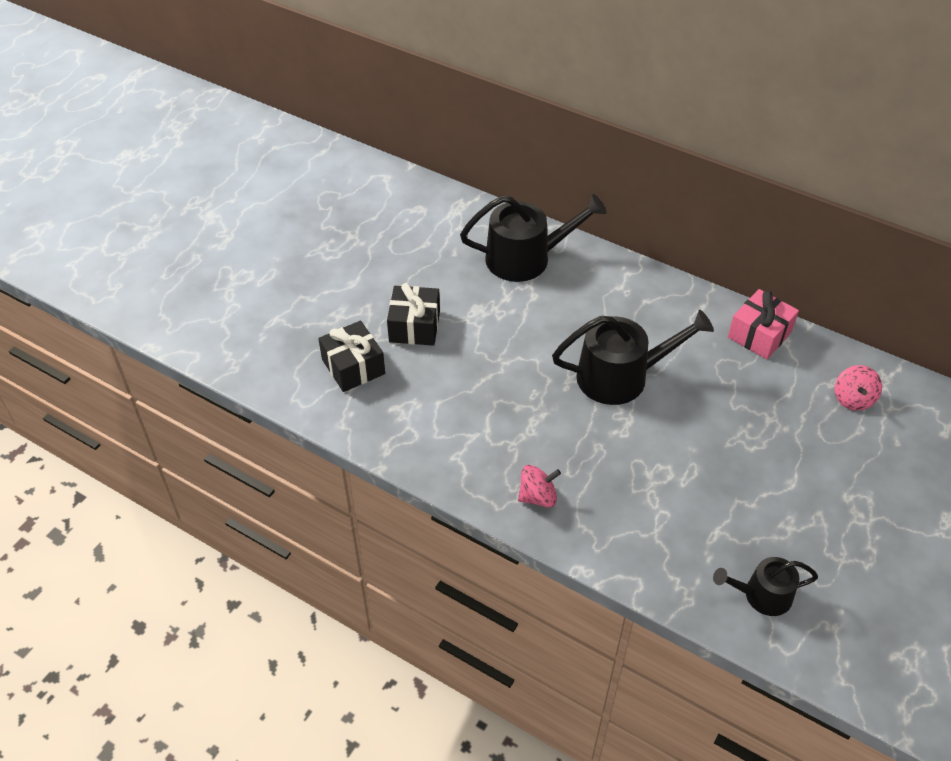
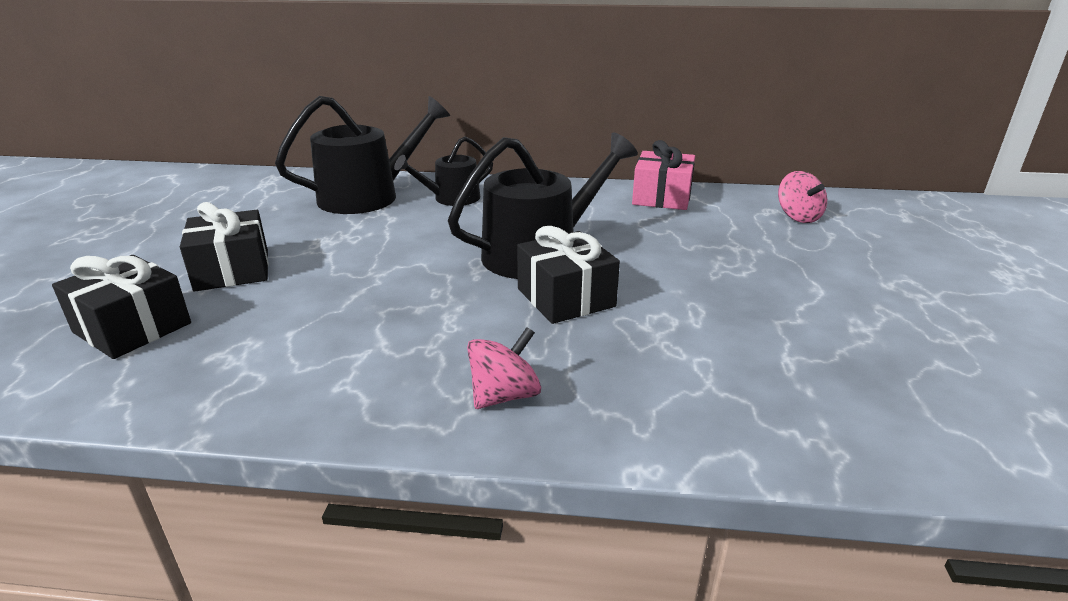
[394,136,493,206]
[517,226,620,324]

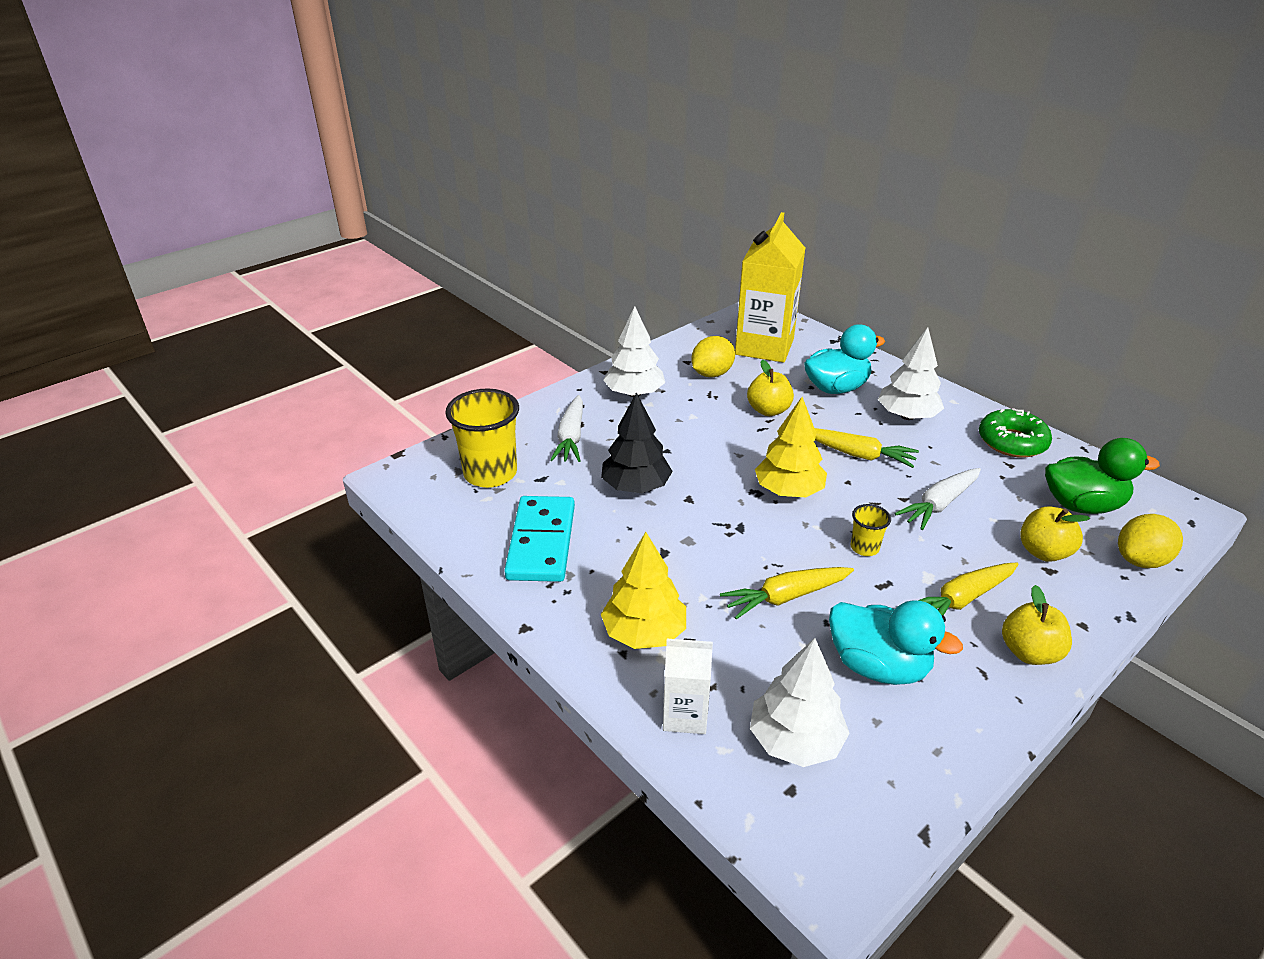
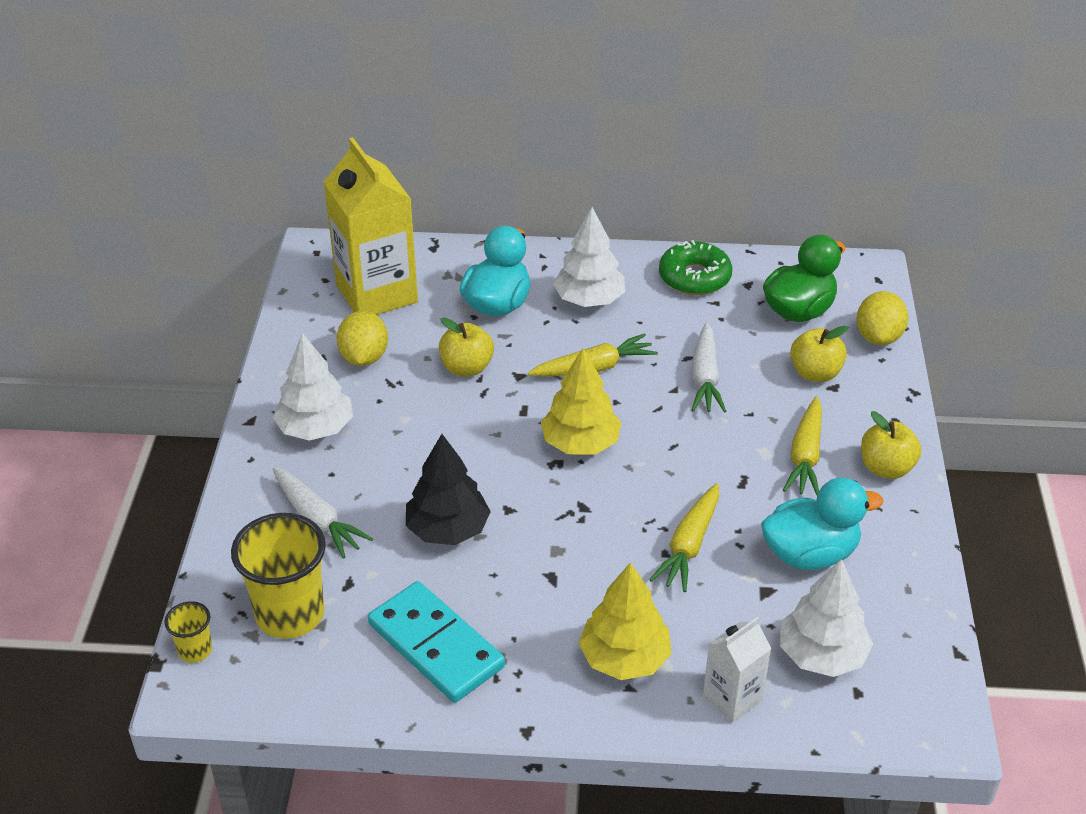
[164,601,212,663]

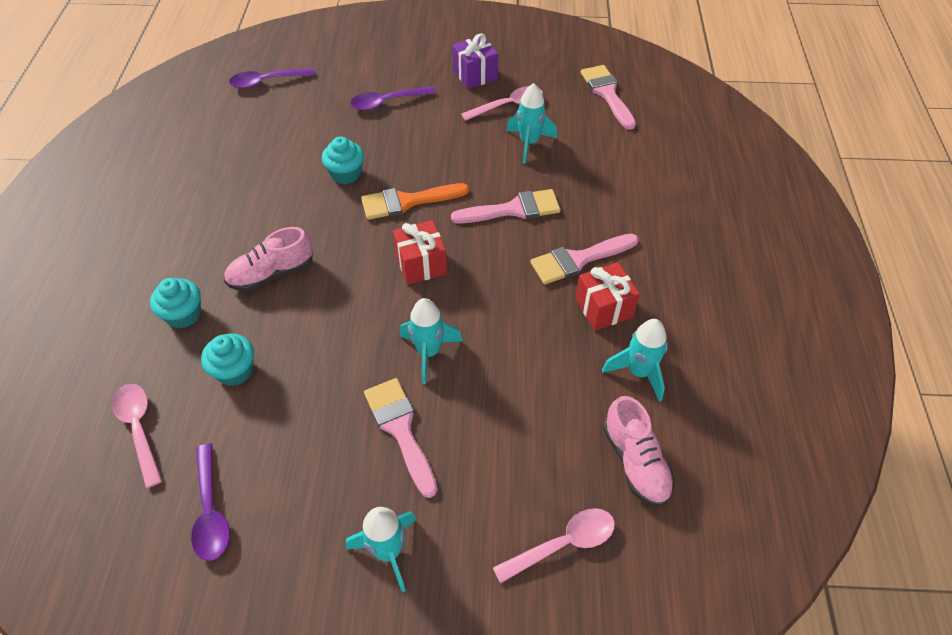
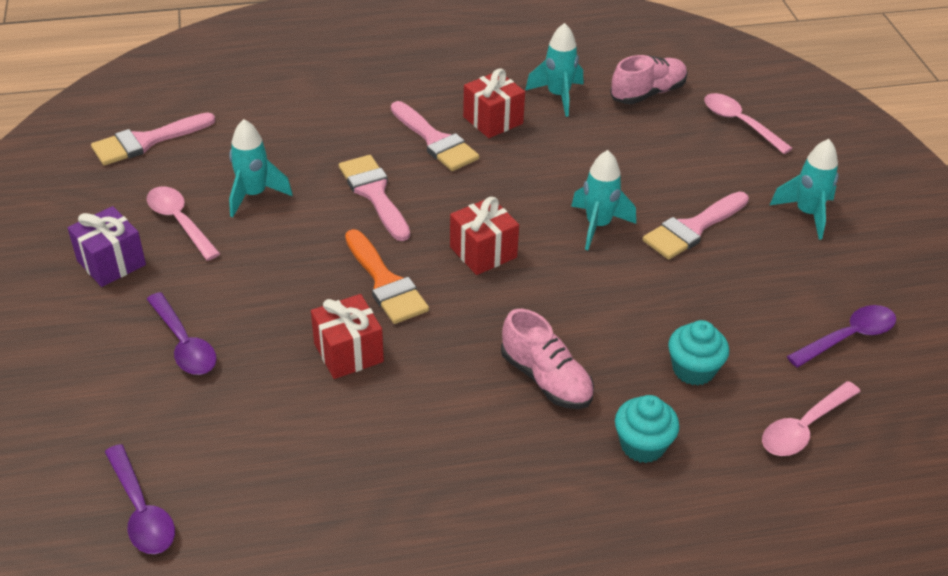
[311,294,384,379]

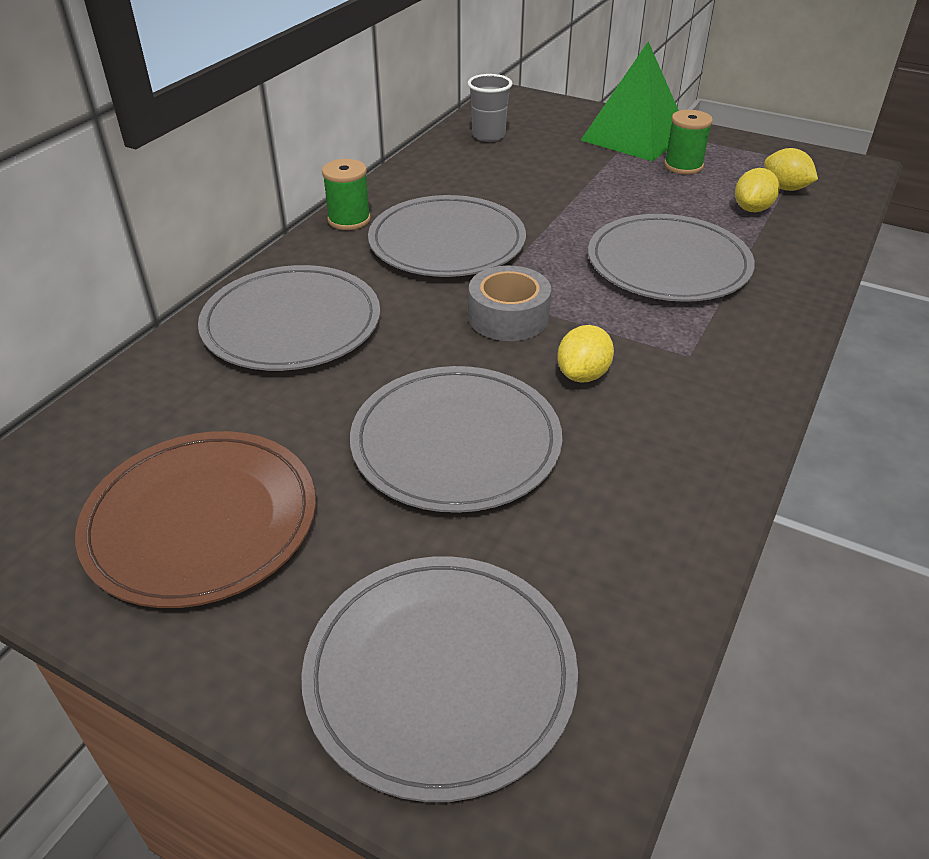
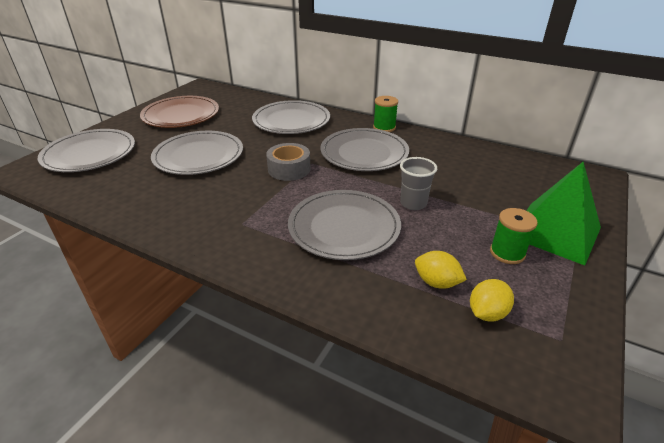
[400,157,437,210]
[557,325,614,382] (first image)

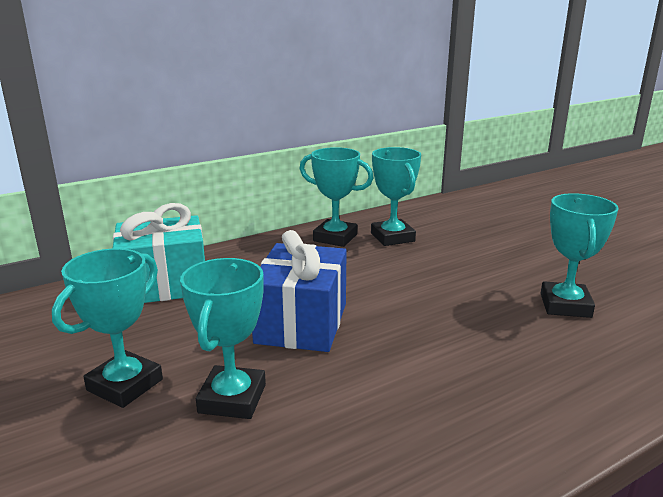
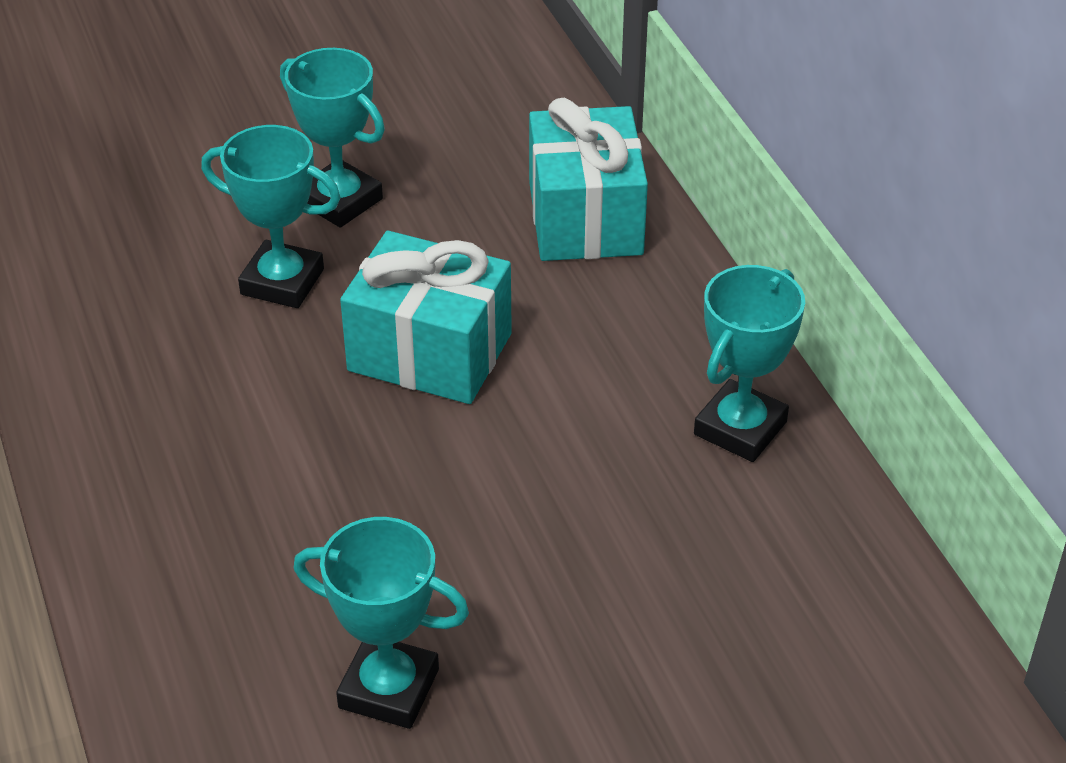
[340,231,512,404]
[371,147,421,246] (first image)

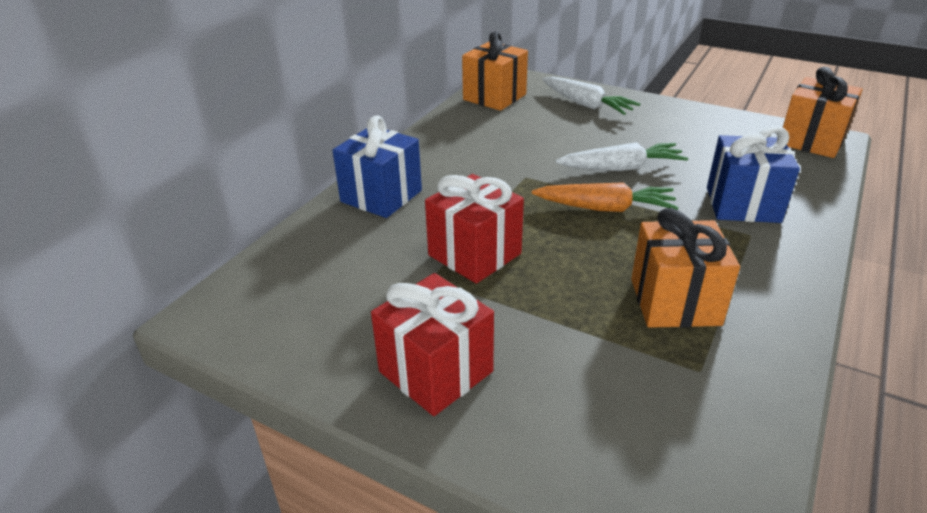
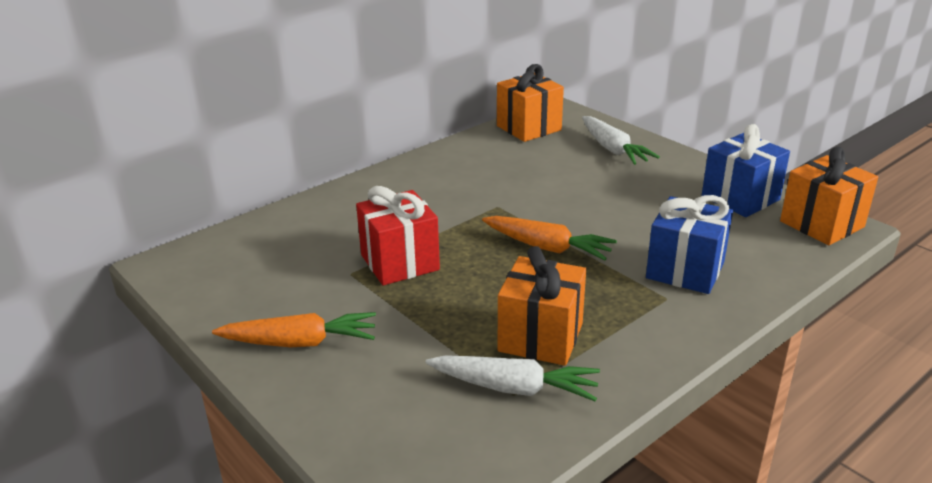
[212,312,376,347]
[426,355,600,401]
[702,124,790,217]

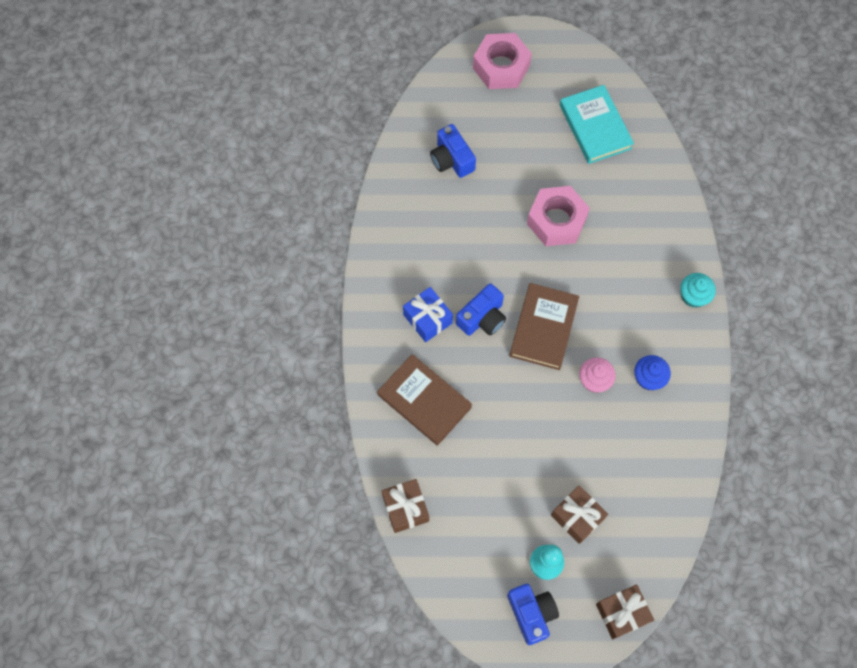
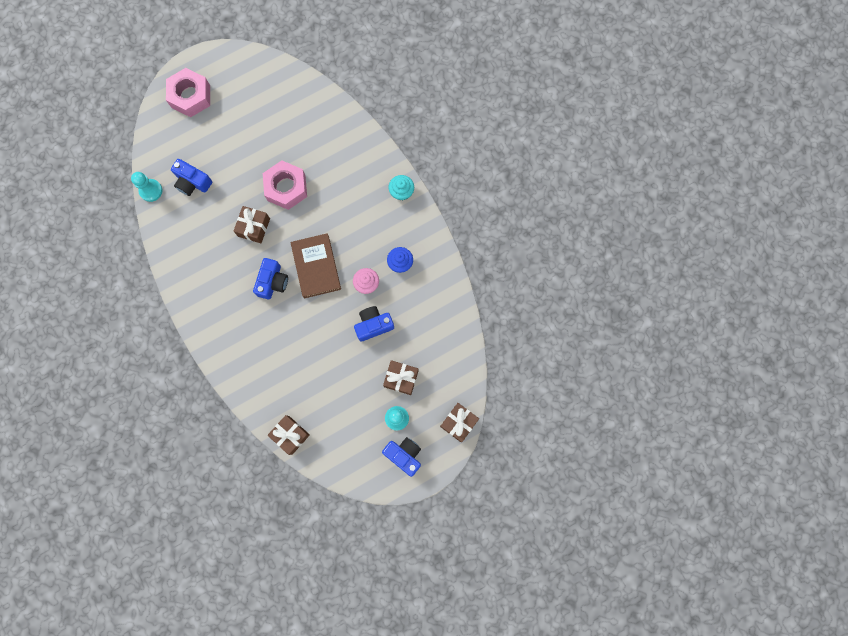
[131,172,162,202]
[234,206,270,243]
[354,306,394,342]
[377,354,472,446] (first image)
[403,287,453,342] (first image)
[560,85,634,164] (first image)

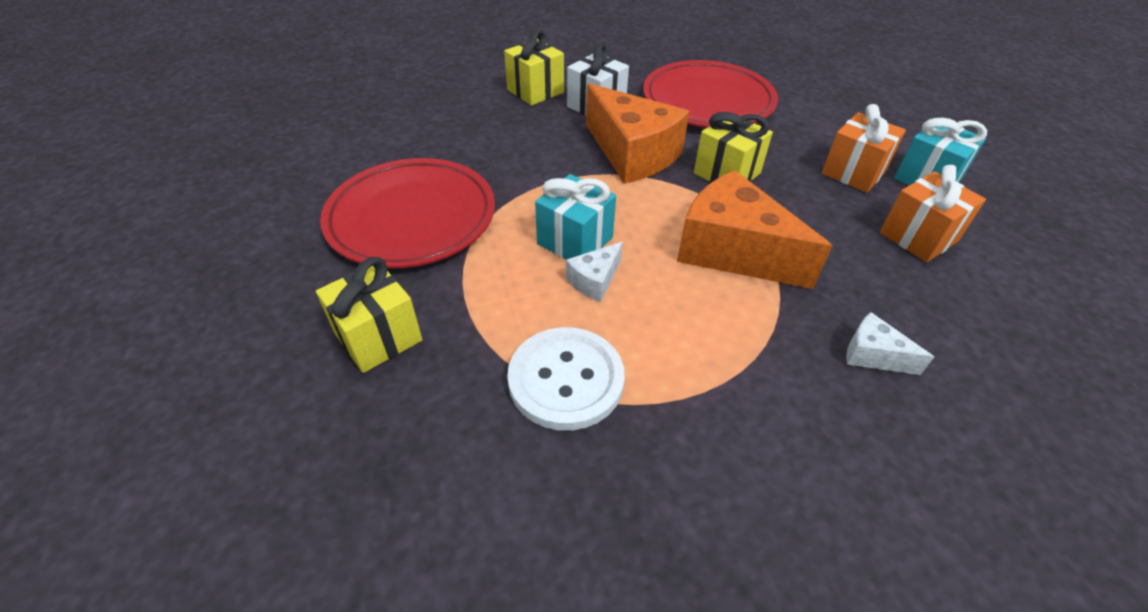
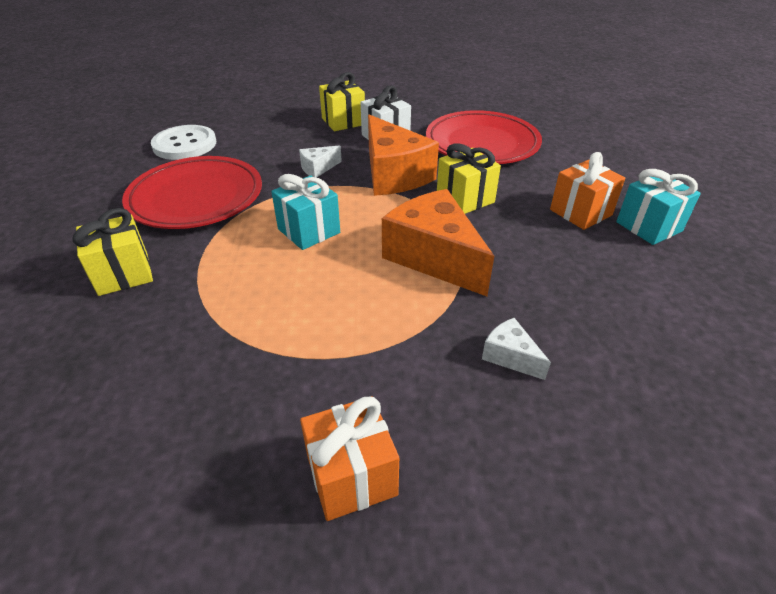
[151,125,216,160]
[299,145,342,178]
[300,396,399,521]

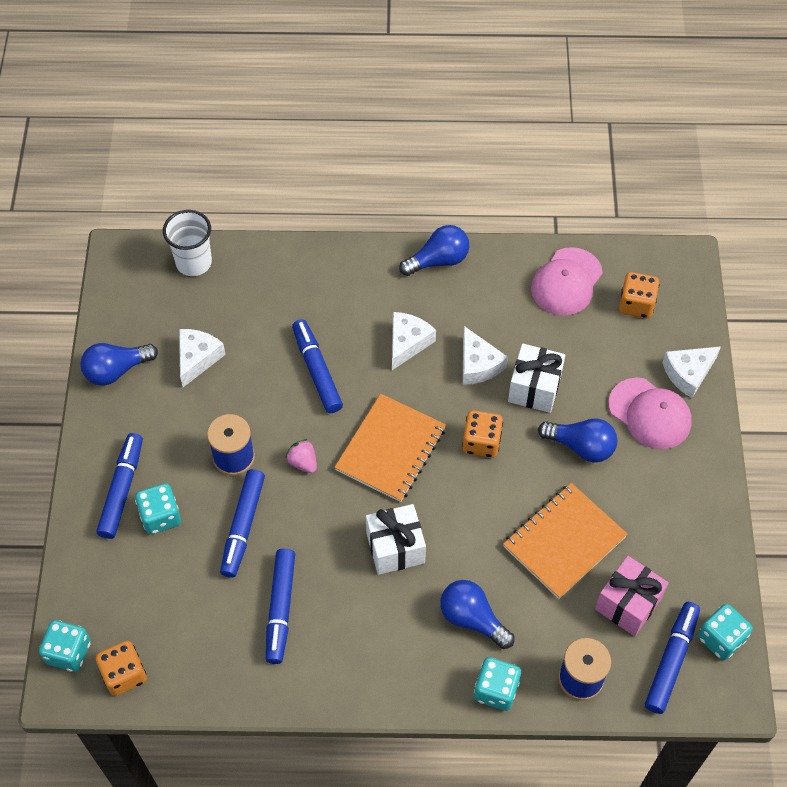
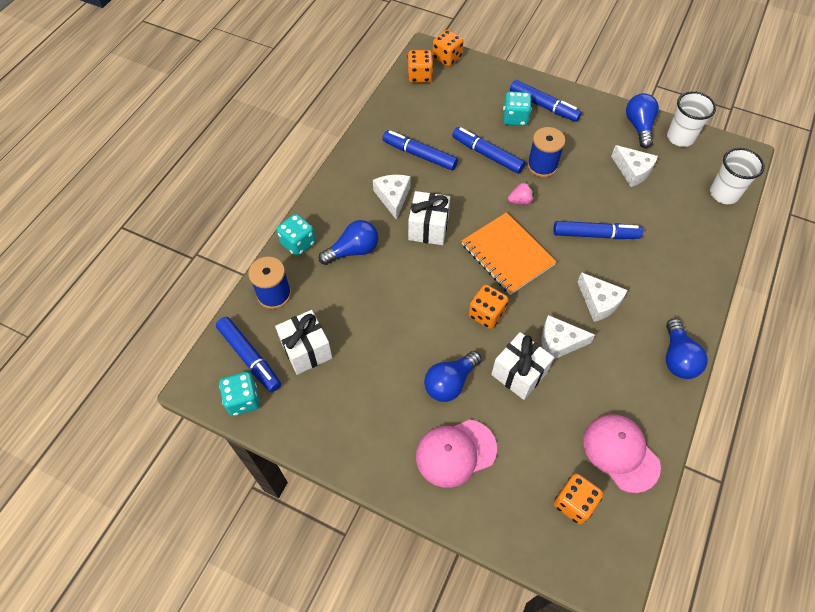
[275,310,332,375]
[373,175,411,220]
[433,30,463,66]
[667,91,716,147]
[503,483,628,599] (first image)

